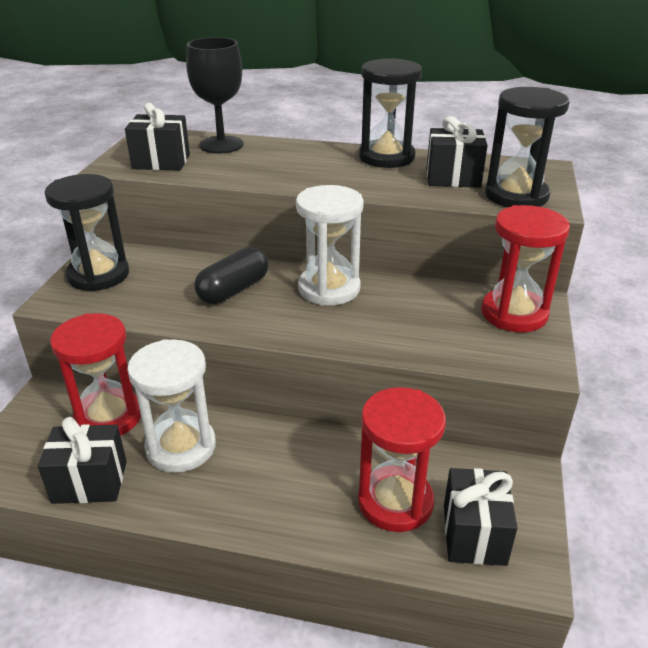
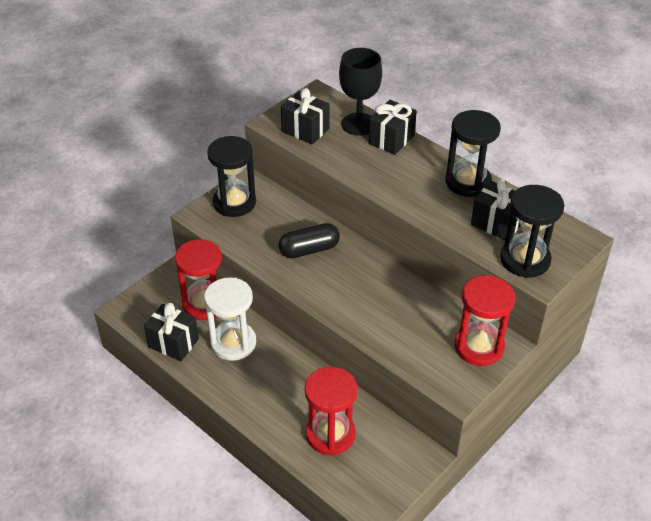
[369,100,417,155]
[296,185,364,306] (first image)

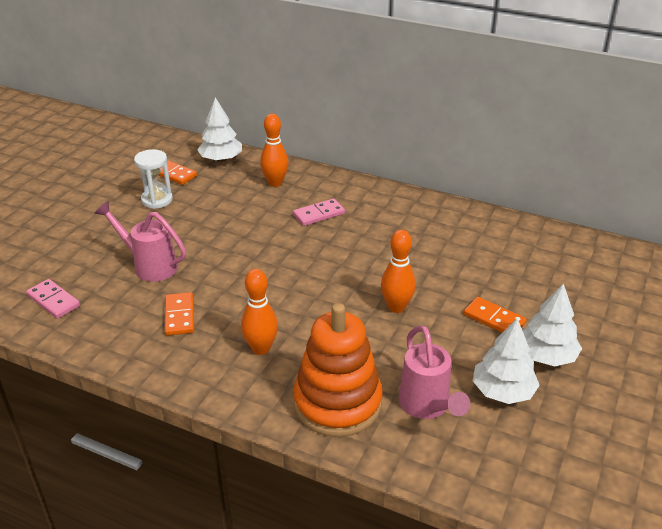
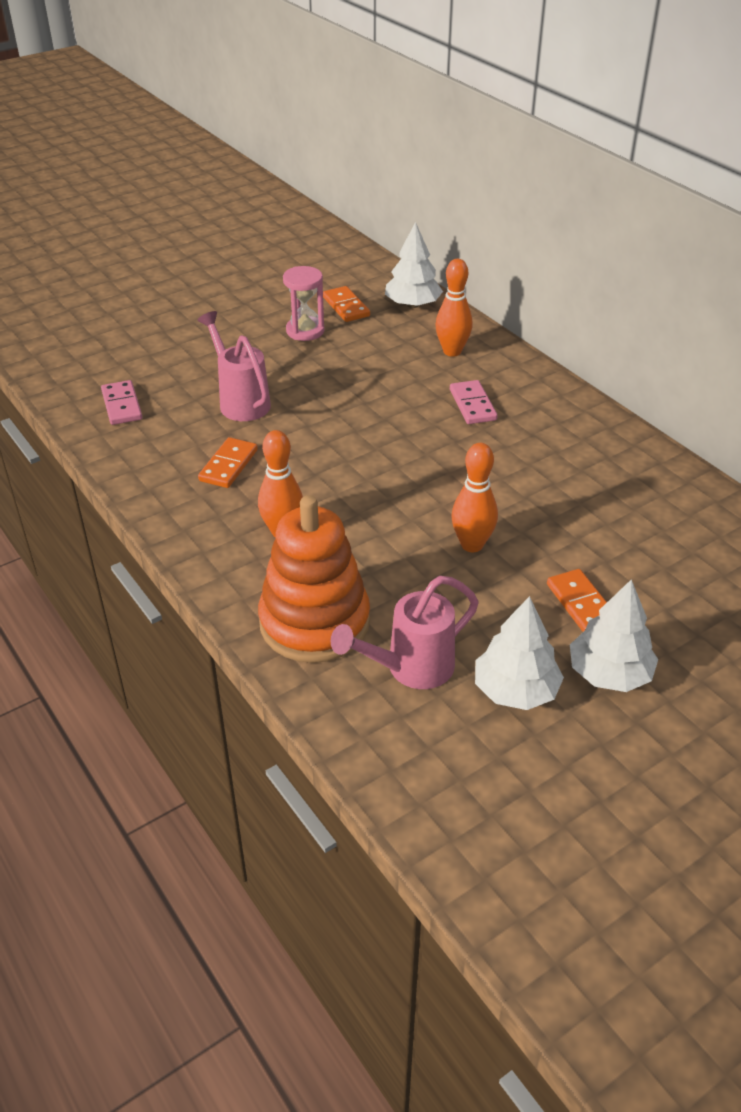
[283,266,324,341]
[331,576,478,689]
[450,380,498,424]

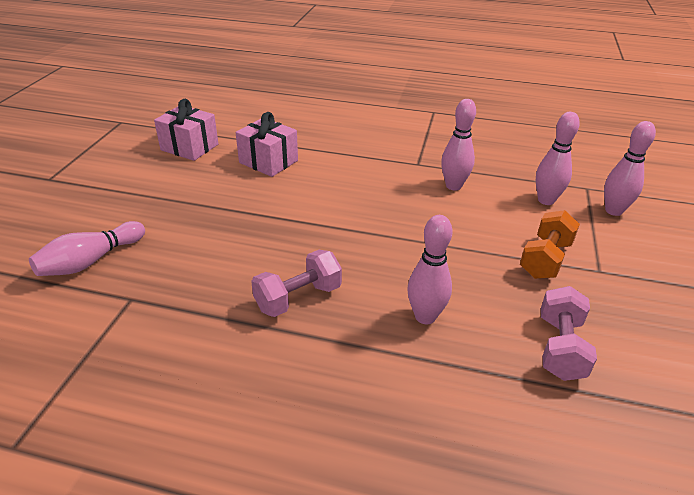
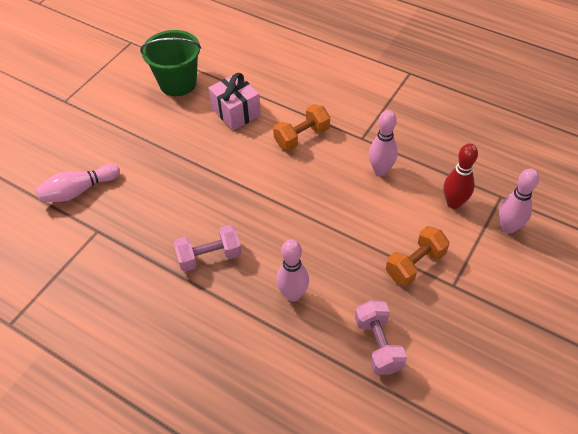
[140,30,201,96]
[273,104,330,151]
[355,300,407,375]
[444,143,478,209]

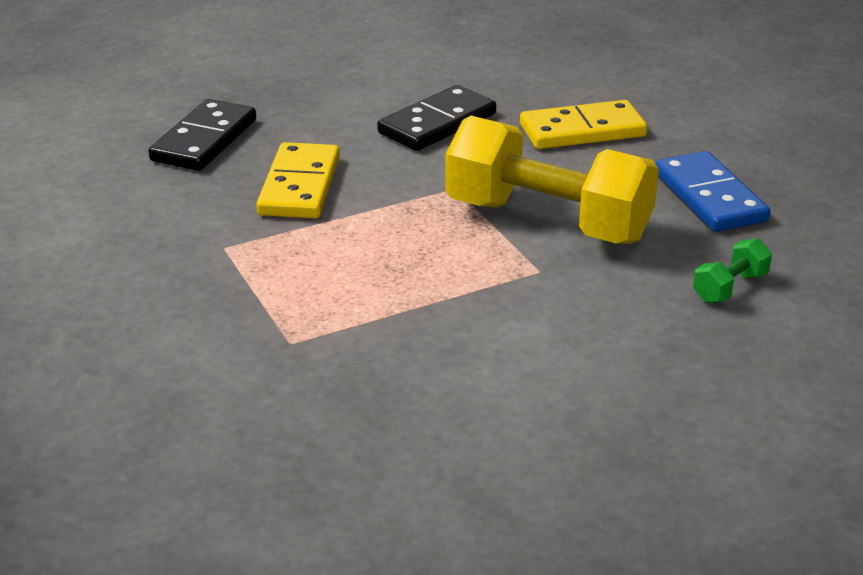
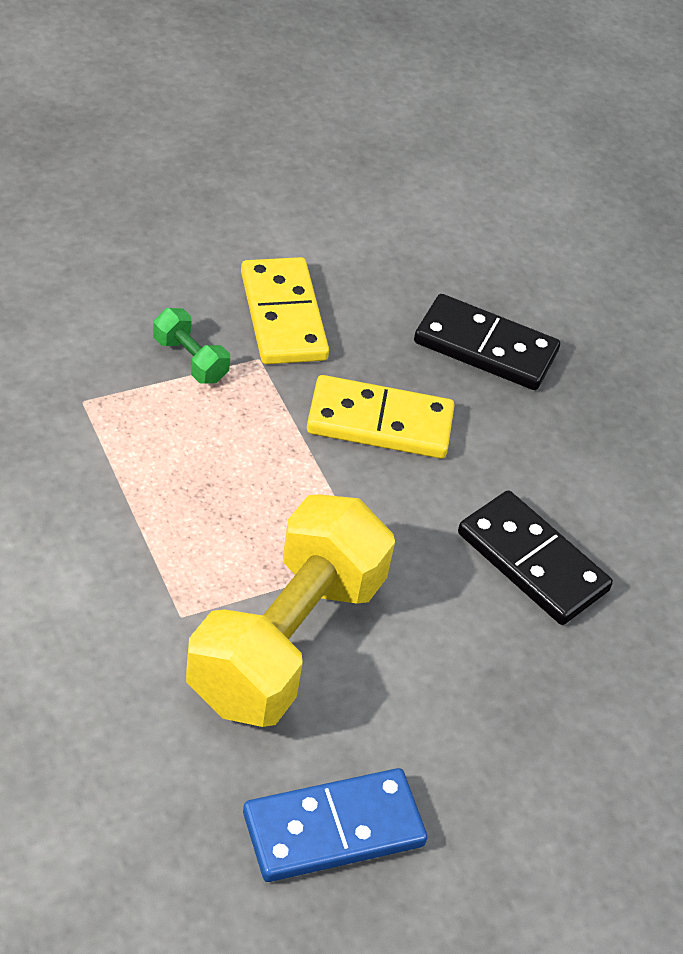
[153,308,230,384]
[241,257,329,364]

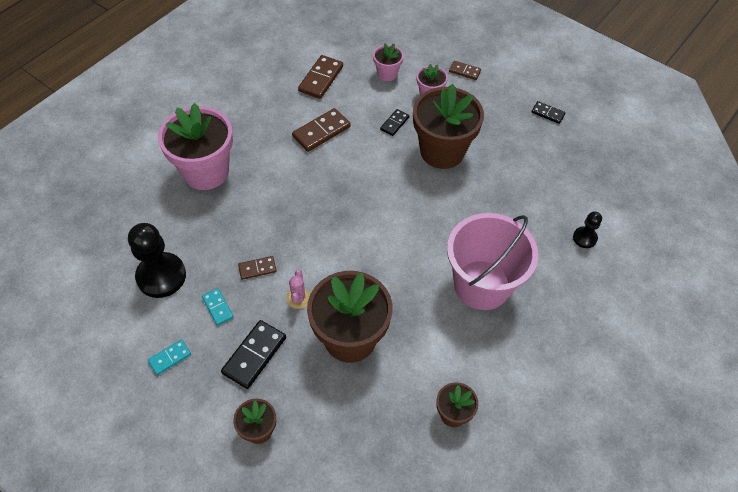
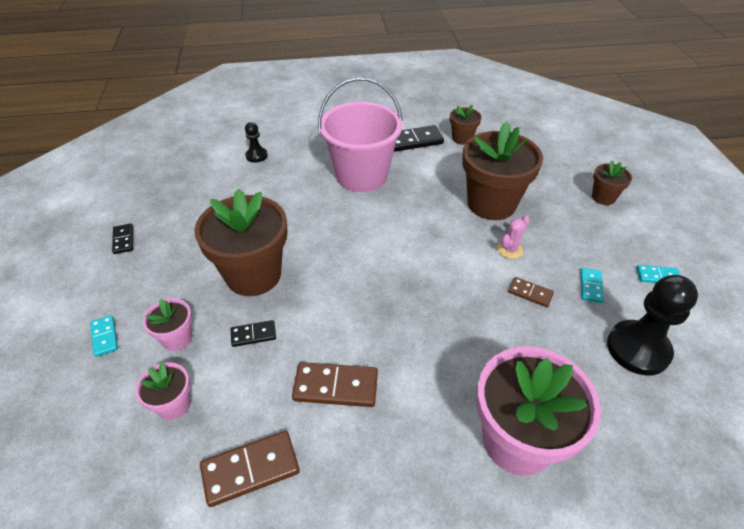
[90,315,118,357]
[394,125,444,152]

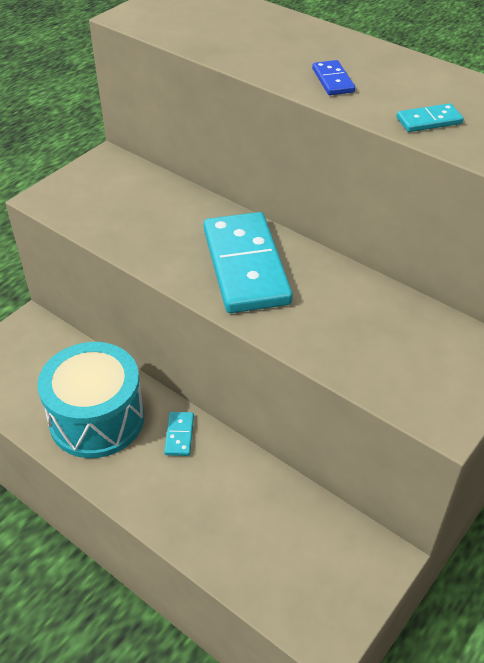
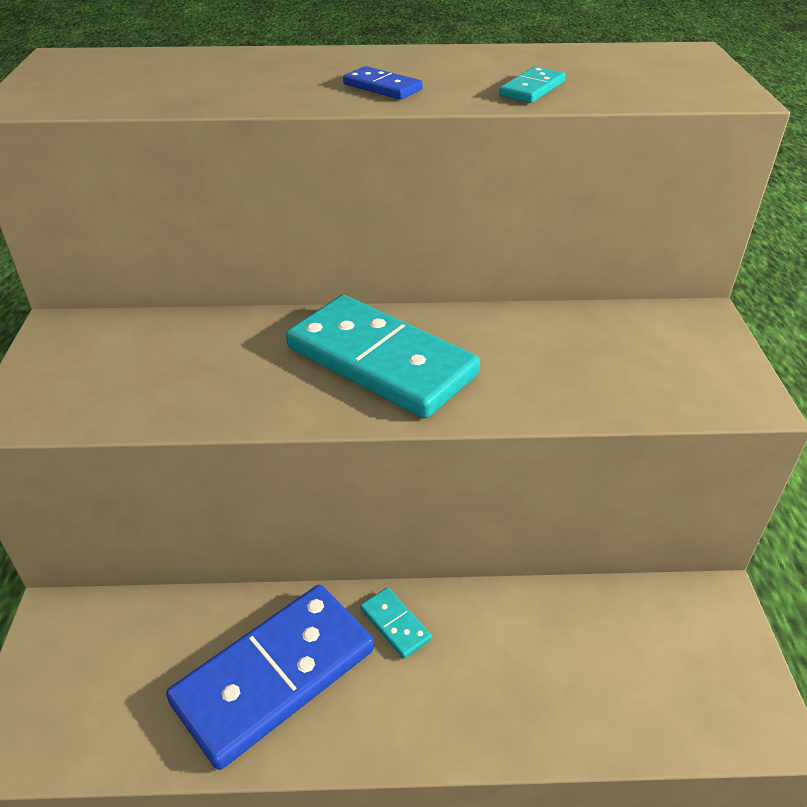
[166,585,374,770]

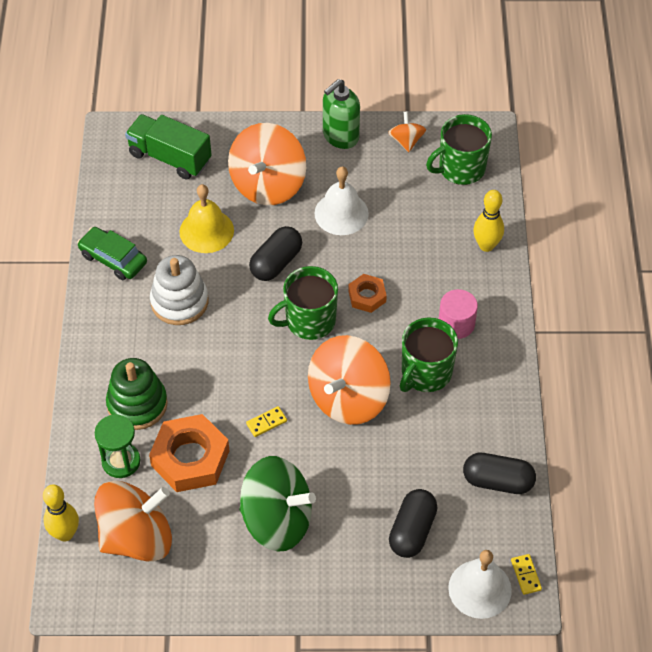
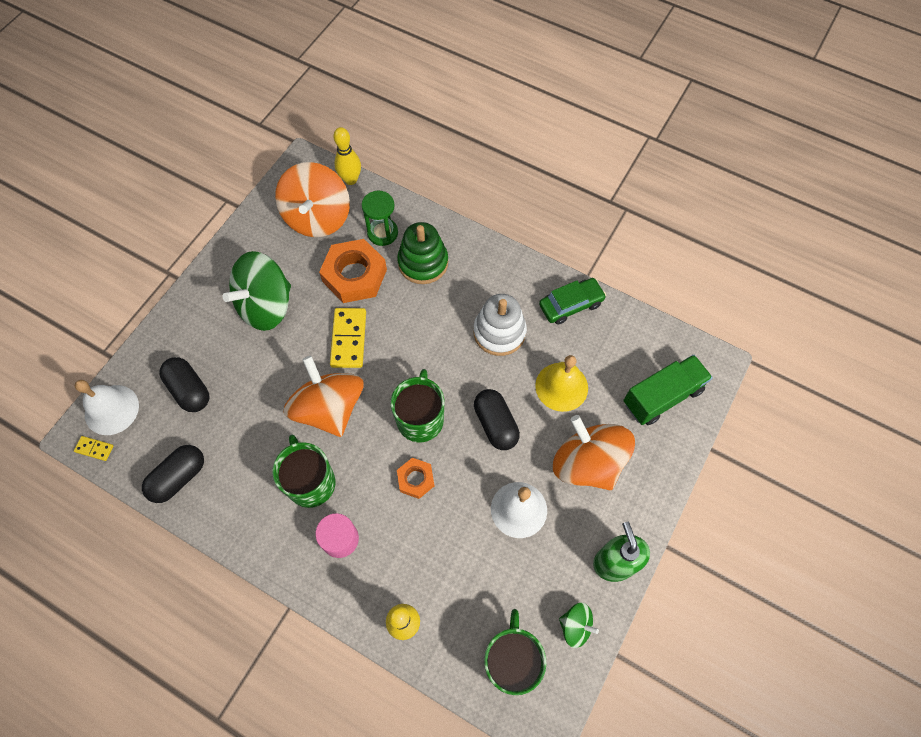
[330,308,366,368]
[559,603,599,648]

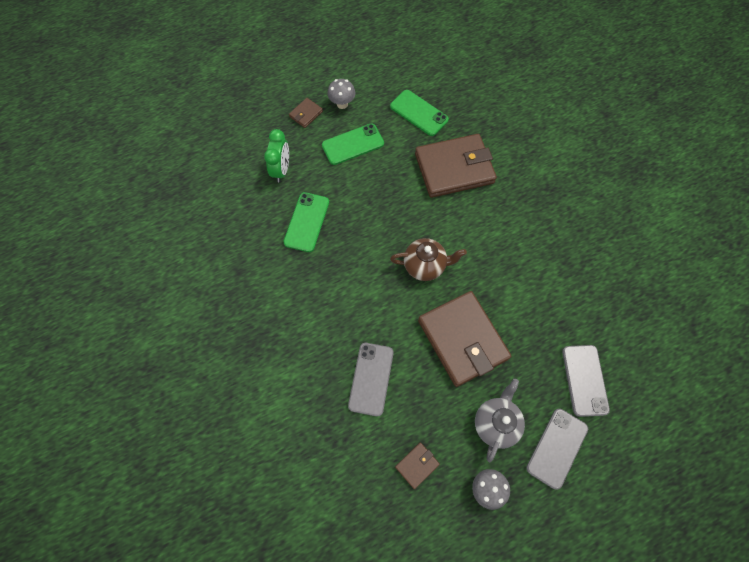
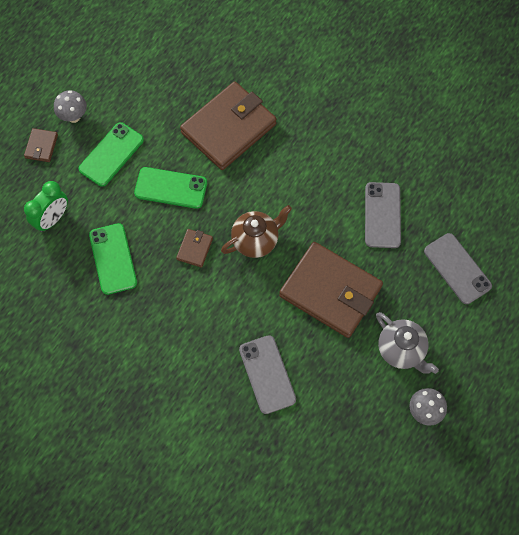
[24,181,68,232]
[134,167,207,209]
[176,229,213,268]
[365,182,401,248]
[376,312,439,374]

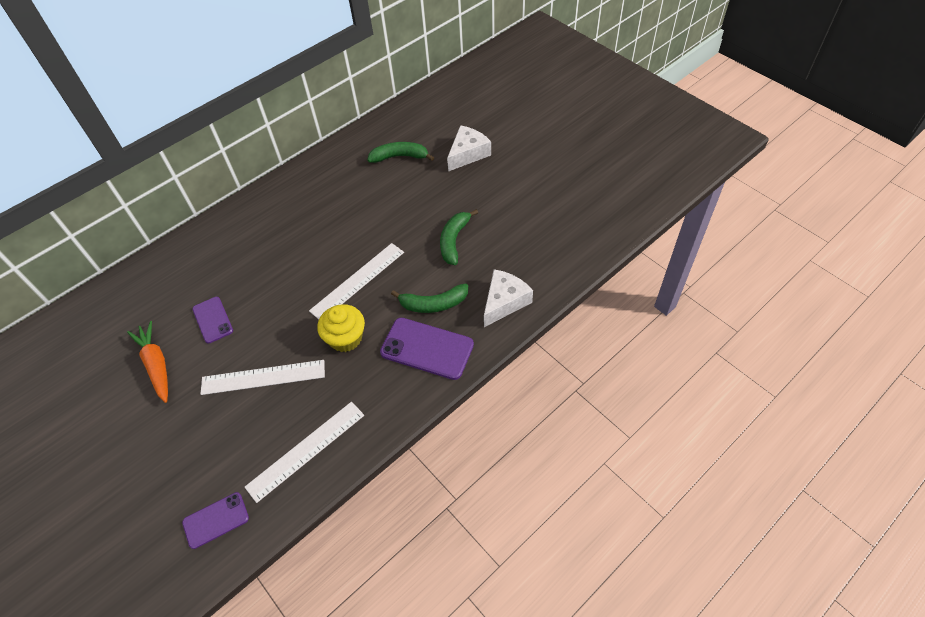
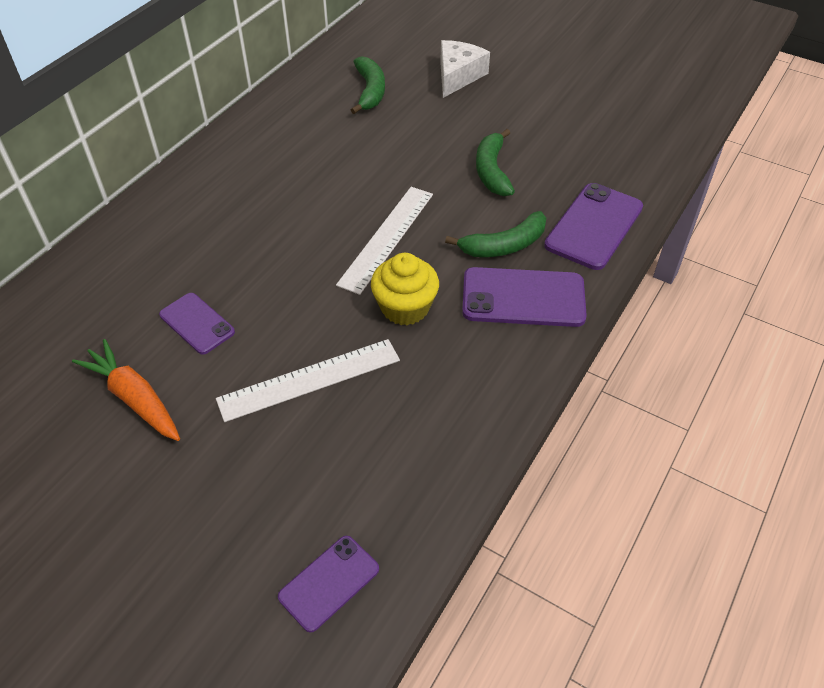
[351,56,385,114]
[544,183,643,270]
[245,402,364,503] (first image)

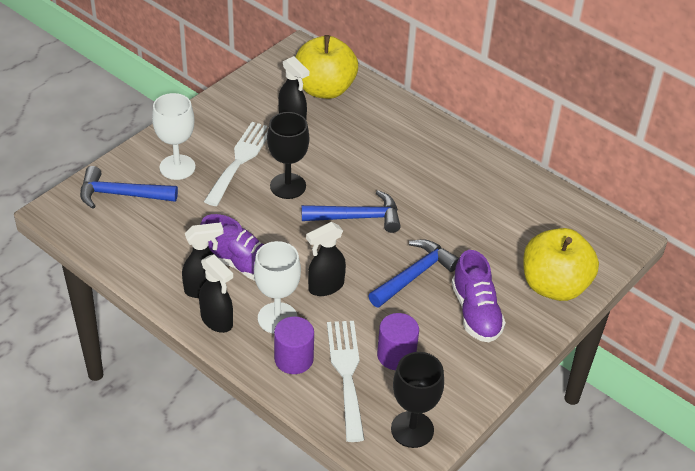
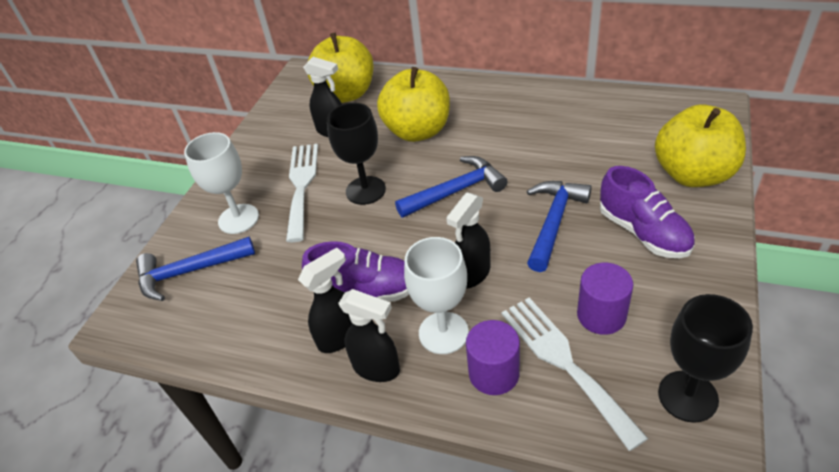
[377,67,450,142]

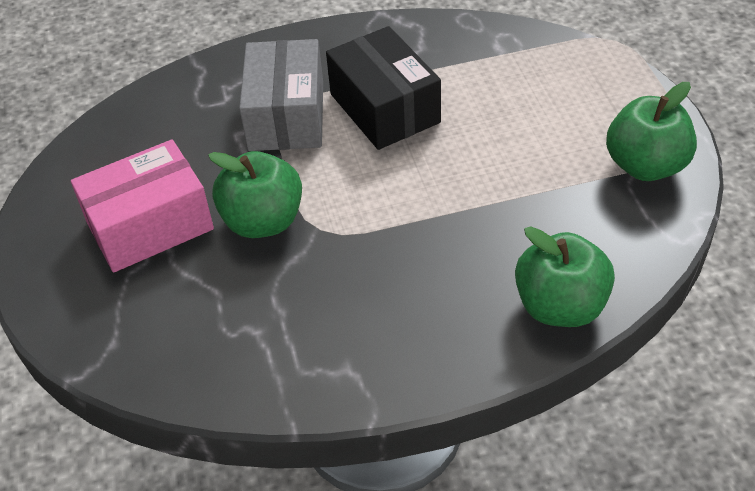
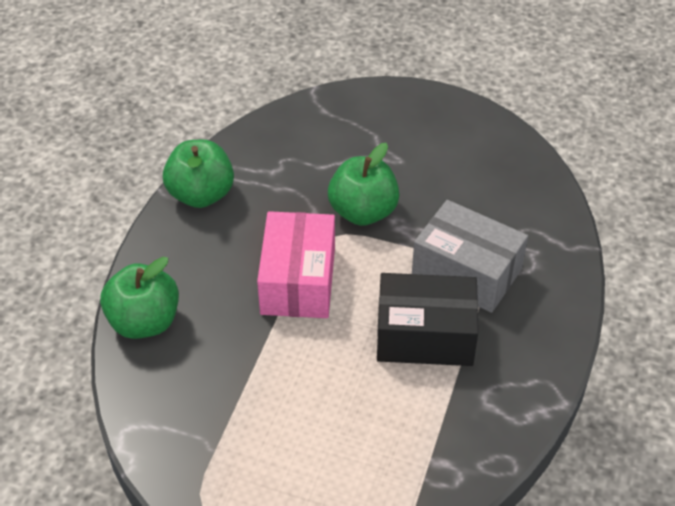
[163,140,234,208]
[257,211,335,318]

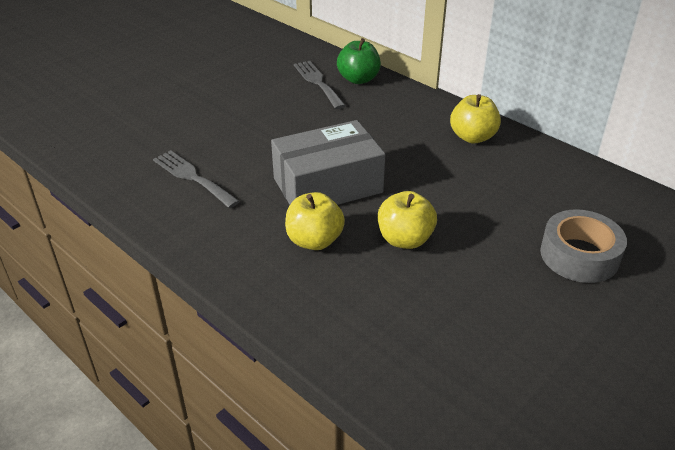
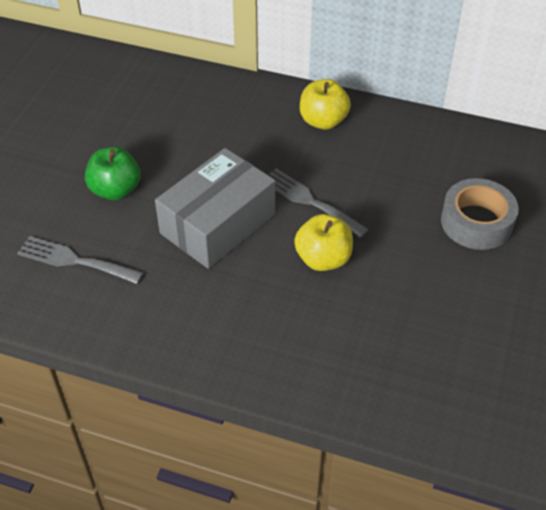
[85,147,141,200]
[270,168,369,238]
[285,192,345,250] (first image)

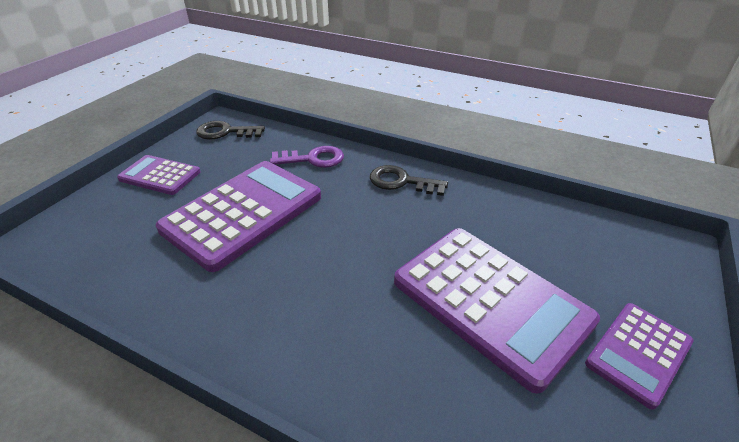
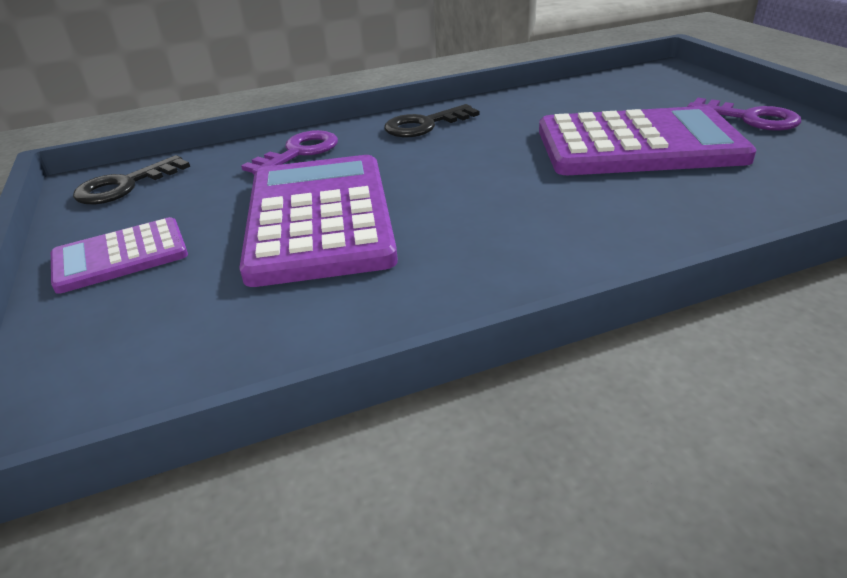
[687,98,801,131]

